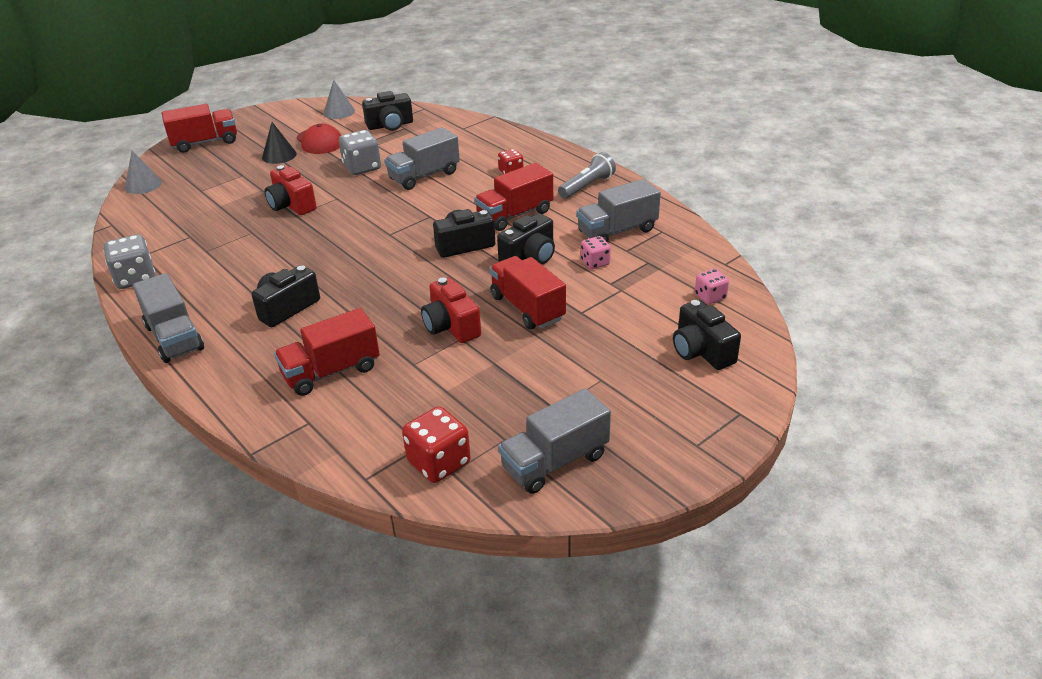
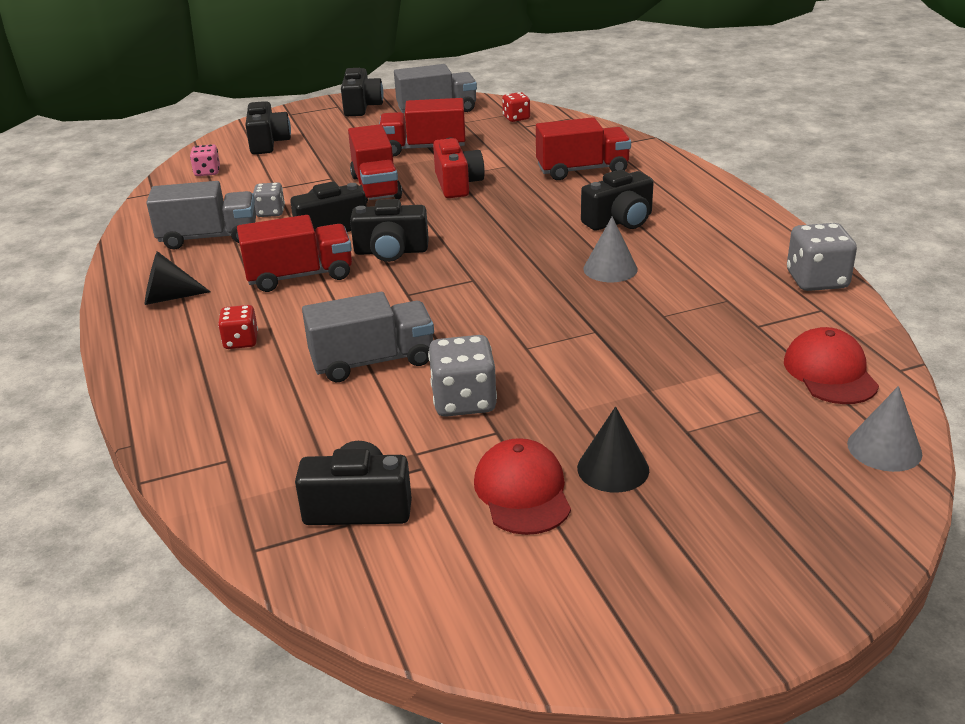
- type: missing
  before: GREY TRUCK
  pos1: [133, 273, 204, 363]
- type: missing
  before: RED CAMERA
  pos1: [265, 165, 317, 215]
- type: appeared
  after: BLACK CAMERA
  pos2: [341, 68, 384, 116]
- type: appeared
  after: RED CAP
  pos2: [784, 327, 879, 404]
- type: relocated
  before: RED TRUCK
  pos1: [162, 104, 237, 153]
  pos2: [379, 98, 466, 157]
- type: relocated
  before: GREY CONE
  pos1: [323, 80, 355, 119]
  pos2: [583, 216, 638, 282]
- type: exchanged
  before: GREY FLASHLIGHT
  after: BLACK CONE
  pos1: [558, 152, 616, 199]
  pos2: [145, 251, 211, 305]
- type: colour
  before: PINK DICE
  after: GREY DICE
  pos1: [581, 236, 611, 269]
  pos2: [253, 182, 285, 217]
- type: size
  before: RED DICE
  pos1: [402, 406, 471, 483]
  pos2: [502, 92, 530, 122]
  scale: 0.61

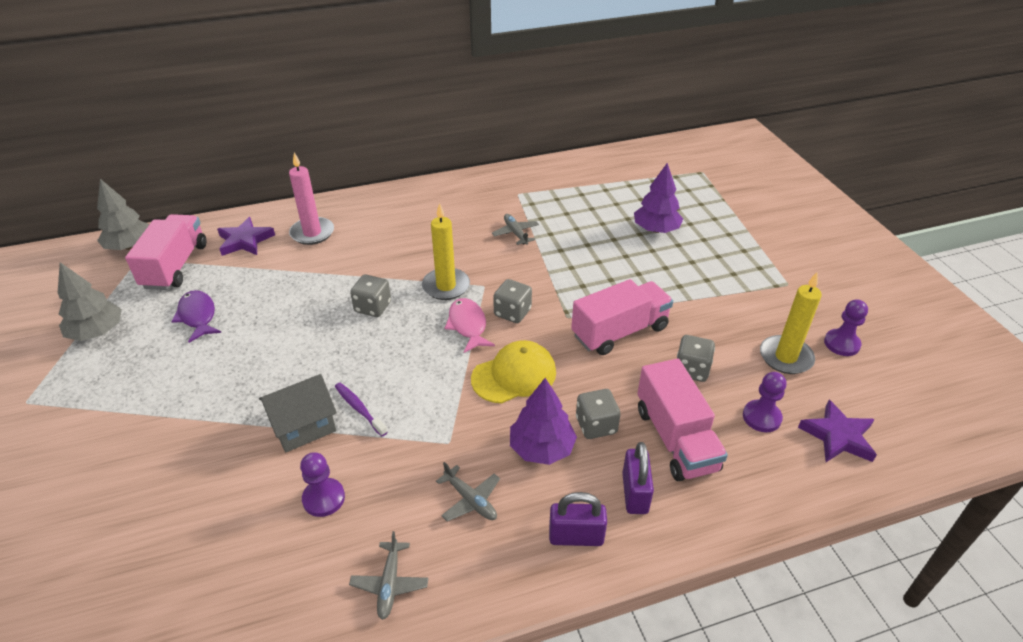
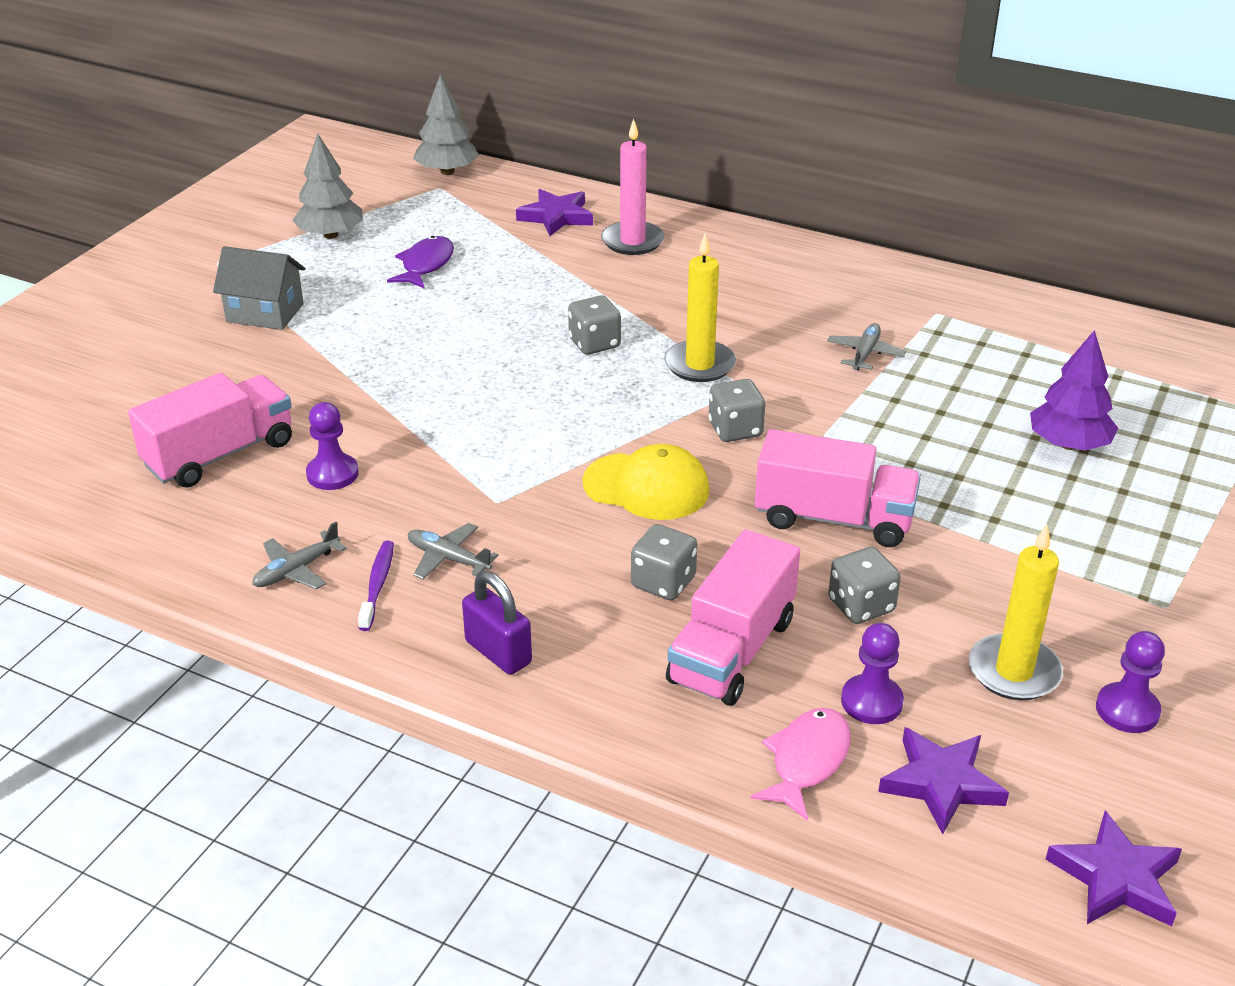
- type: missing
  before: PURPLE TREE
  pos1: [510, 378, 577, 465]
- type: missing
  before: PURPLE PADLOCK
  pos1: [622, 442, 654, 514]
- type: appeared
  after: PURPLE STAR
  pos2: [1046, 811, 1182, 926]
- type: relocated
  before: PINK TRUCK
  pos1: [125, 214, 206, 290]
  pos2: [128, 373, 292, 488]
- type: relocated
  before: GREY HOUSE
  pos1: [259, 374, 337, 453]
  pos2: [213, 246, 305, 330]
- type: relocated
  before: PURPLE TOOTHBRUSH
  pos1: [335, 383, 387, 436]
  pos2: [358, 541, 394, 631]
- type: relocated
  before: PINK FISH
  pos1: [445, 298, 495, 353]
  pos2: [750, 708, 851, 821]
- type: spun
  before: GREY PLANE
  pos1: [436, 462, 500, 522]
  pos2: [408, 523, 499, 580]
  turn: 120

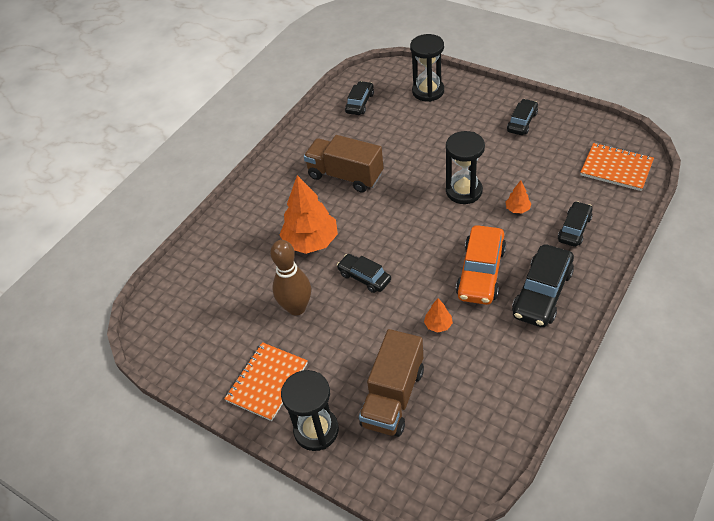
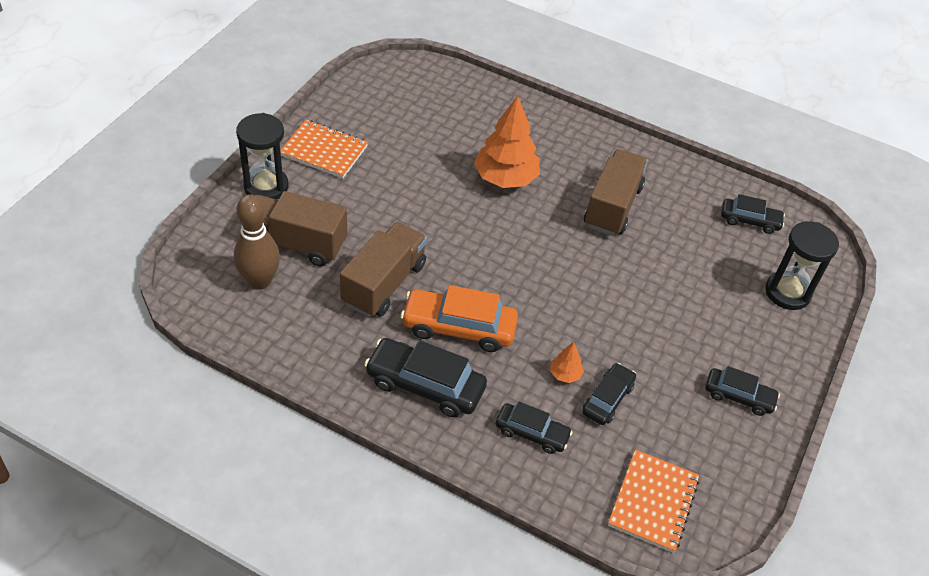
- type: missing
  before: BLACK HOURGLASS
  pos1: [446, 131, 485, 204]
- type: relocated
  before: BROWN BOWLING PIN
  pos1: [270, 240, 311, 316]
  pos2: [234, 194, 280, 290]
- type: relocated
  before: BLACK CAR
  pos1: [337, 254, 391, 293]
  pos2: [582, 363, 636, 425]
- type: exchanged
  before: ORANGE TREE
  after: BROWN TRUCK
  pos1: [424, 298, 453, 333]
  pos2: [340, 222, 427, 317]

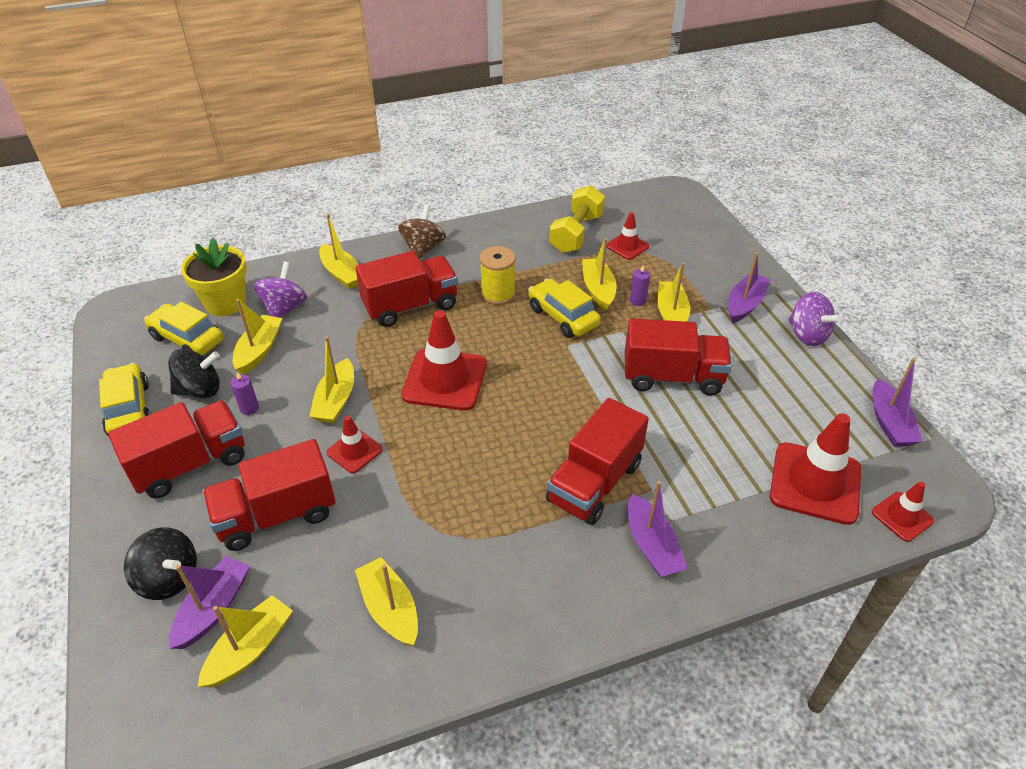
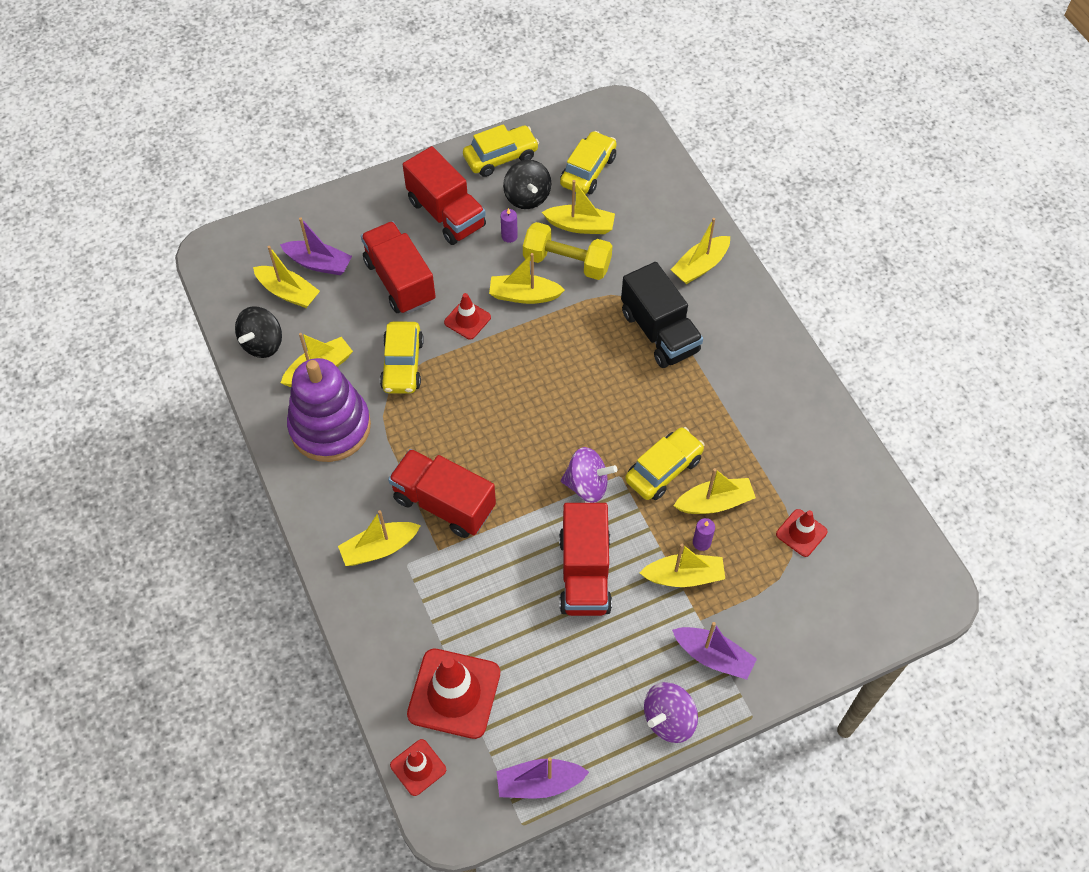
- type: missing
  before: YELLOW FLOWER POT
  pos1: [181, 238, 247, 316]
- type: missing
  before: BROWN SPINNING TOP
  pos1: [398, 204, 446, 259]
- type: missing
  before: RED TRAFFIC CONE
  pos1: [401, 310, 487, 411]
- type: missing
  before: YELLOW SPOOL
  pos1: [480, 246, 516, 305]
- type: appeared
  after: PURPLE STACKING TOY
  pos2: [287, 358, 371, 462]
- type: appeared
  after: YELLOW CAR
  pos2: [380, 322, 424, 394]
- type: relocated
  before: BLACK SPINNING TOP
  pos1: [124, 527, 197, 600]
  pos2: [235, 306, 282, 358]
- type: relocated
  before: PURPLE SPINNING TOP
  pos1: [254, 261, 307, 318]
  pos2: [561, 447, 617, 503]
- type: relocated
  before: YELLOW DUMBBELL
  pos1: [550, 185, 605, 253]
  pos2: [523, 222, 612, 280]
- type: colour
  before: RED TRUCK
  after: BLACK TRUCK
  pos1: [355, 251, 458, 327]
  pos2: [621, 262, 703, 368]
- type: colour
  before: PURPLE BOAT
  after: YELLOW BOAT
  pos1: [628, 481, 688, 577]
  pos2: [338, 510, 421, 566]

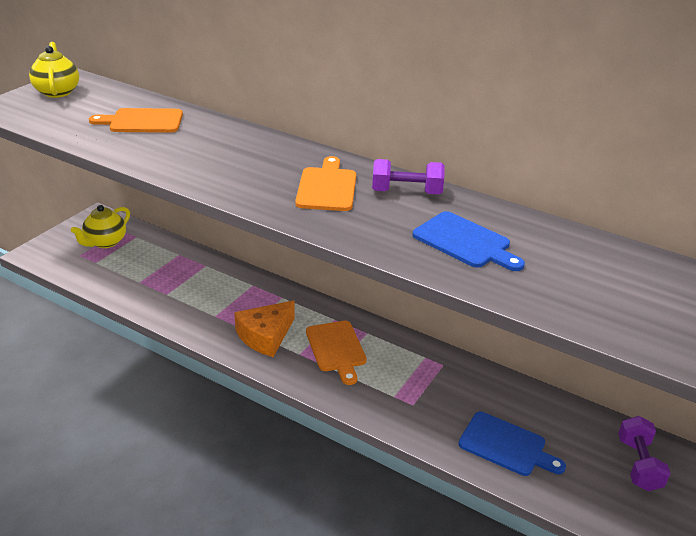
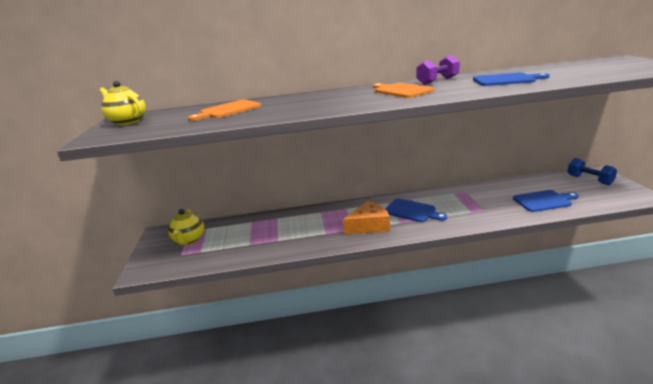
- type: colour
  before: ORANGE CUTTING BOARD
  after: BLUE CUTTING BOARD
  pos1: [306, 321, 367, 385]
  pos2: [385, 198, 447, 222]
- type: colour
  before: PURPLE DUMBBELL
  after: BLUE DUMBBELL
  pos1: [618, 416, 671, 491]
  pos2: [567, 158, 617, 185]
- type: spun
  before: ORANGE CHEESE
  pos1: [234, 301, 295, 357]
  pos2: [343, 201, 390, 234]
  turn: -120

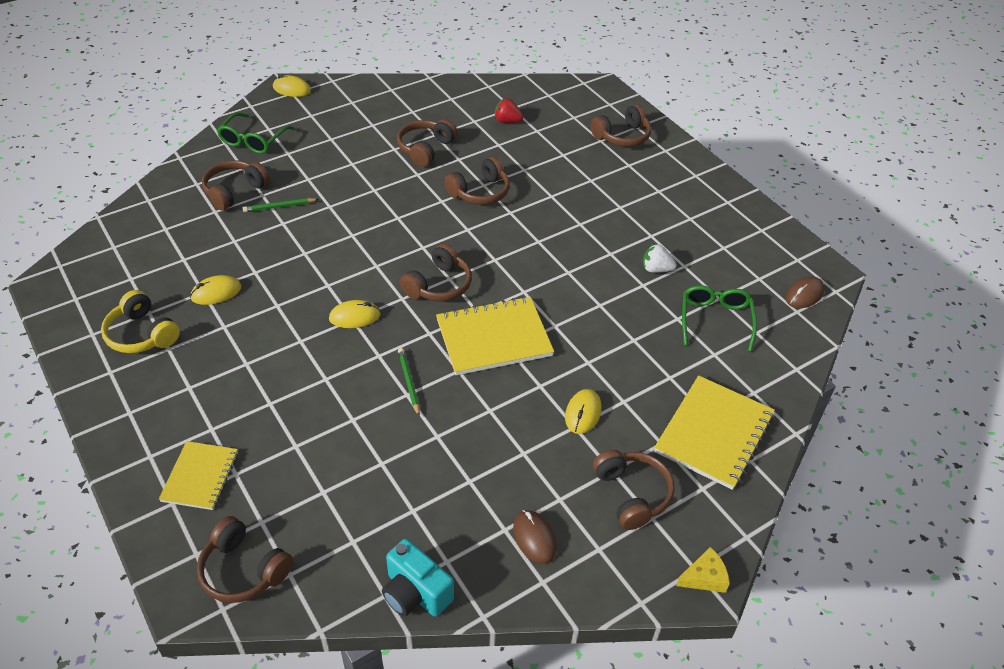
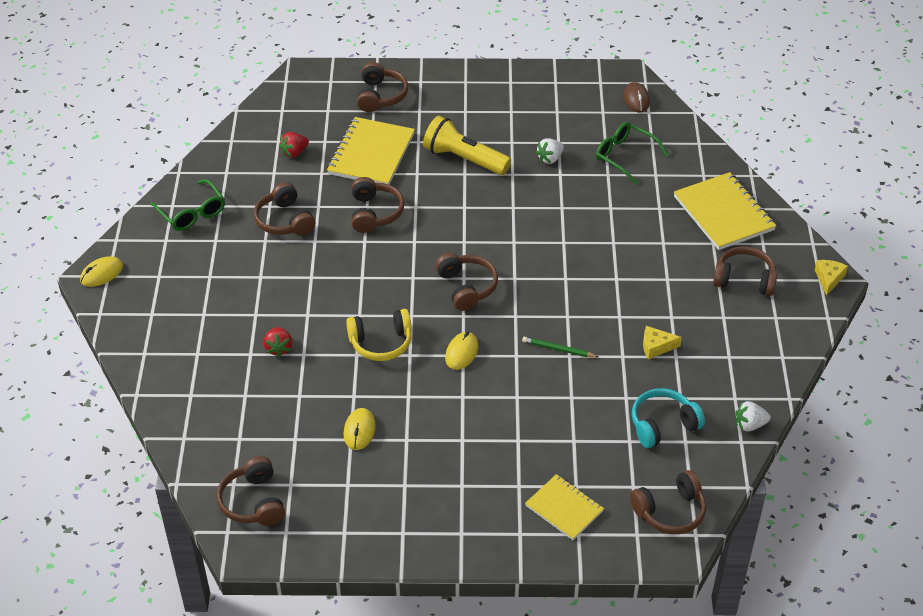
- type: missing
  before: BROWN MOUSE
  pos1: [513, 510, 557, 564]
- type: missing
  before: YELLOW MOUSE
  pos1: [565, 389, 601, 434]
- type: appeared
  after: YELLOW FLASHLIGHT
  pos2: [423, 116, 511, 175]
- type: appeared
  after: TURQUOISE HEADPHONES
  pos2: [632, 388, 705, 448]
- type: appeared
  after: YELLOW CHEESE
  pos2: [643, 326, 682, 359]
- type: relocated
  before: YELLOW HEADPHONES
  pos1: [101, 290, 180, 353]
  pos2: [346, 309, 412, 361]
- type: relocated
  before: BROWN HEADPHONES
  pos1: [202, 160, 270, 211]
  pos2: [216, 456, 285, 525]
- type: relocated
  before: GREEN GLASSES
  pos1: [217, 112, 294, 154]
  pos2: [150, 179, 225, 231]
- type: relocated
  before: YELLOW NOTEBOOK
  pos1: [436, 296, 554, 375]
  pos2: [327, 117, 415, 184]
- type: exchanged
  before: GREEN PENCIL
  after: RED STRAWBERRY
  pos1: [243, 198, 319, 212]
  pos2: [263, 327, 292, 357]
- type: exchanged
  before: TURQUOISE CAMERA
  after: WHITE STRAWBERRY
  pos1: [382, 539, 454, 617]
  pos2: [736, 401, 771, 432]

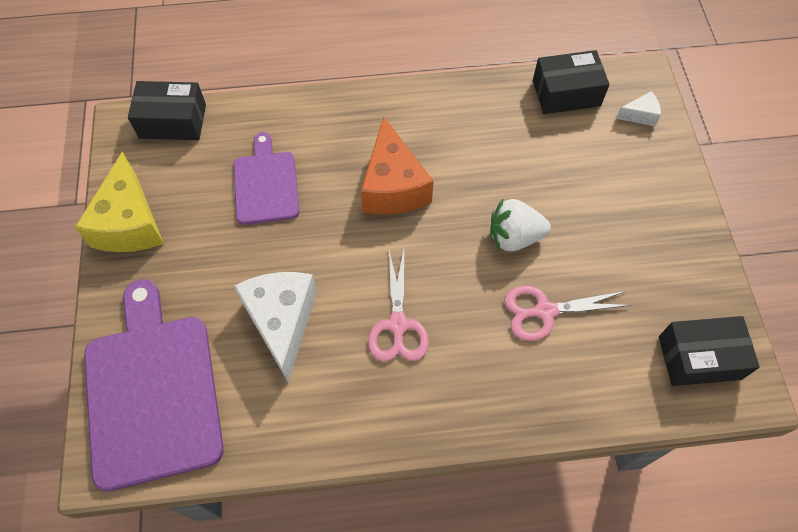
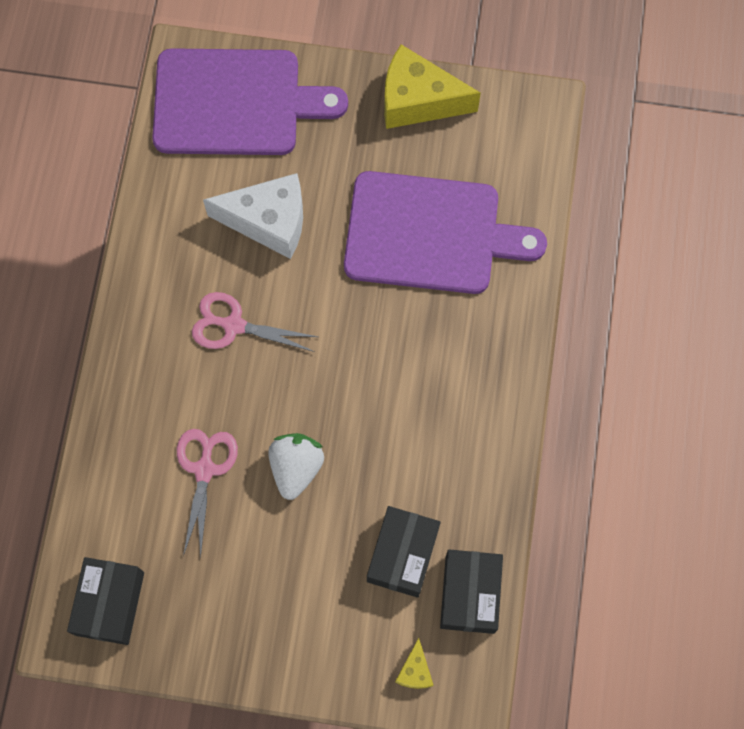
- type: missing
  before: ORANGE CHEESE
  pos1: [361, 116, 434, 214]
- type: relocated
  before: BLACK BOX
  pos1: [128, 81, 206, 140]
  pos2: [367, 506, 441, 598]
- type: colour
  before: WHITE CHEESE
  after: YELLOW CHEESE
  pos1: [616, 91, 661, 126]
  pos2: [395, 638, 433, 689]
- type: size
  before: PURPLE CUTTING BOARD
  pos1: [234, 132, 299, 225]
  pos2: [344, 171, 547, 294]
  scale: 1.74

